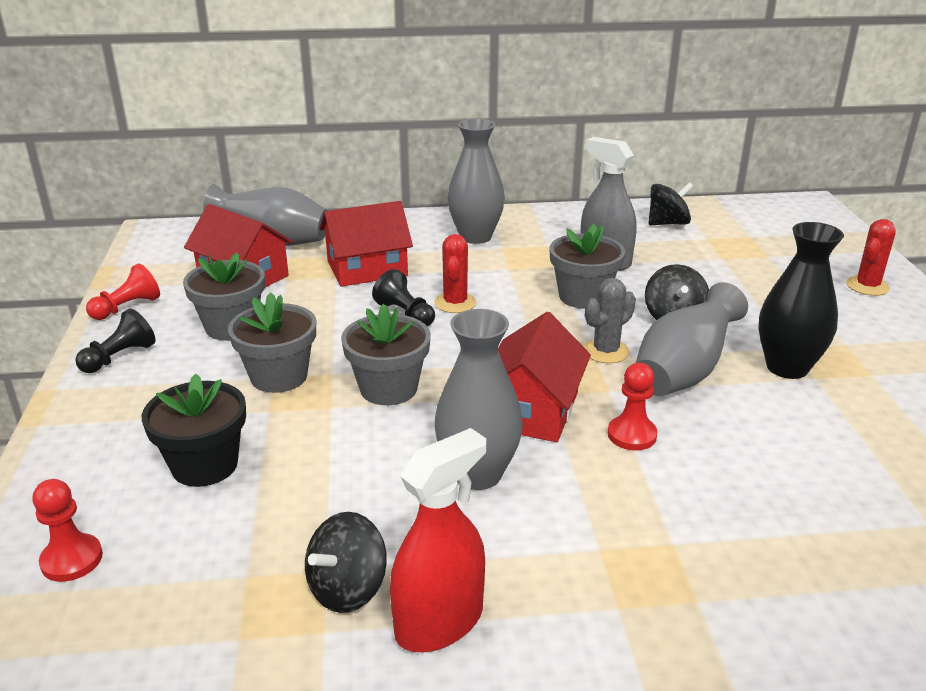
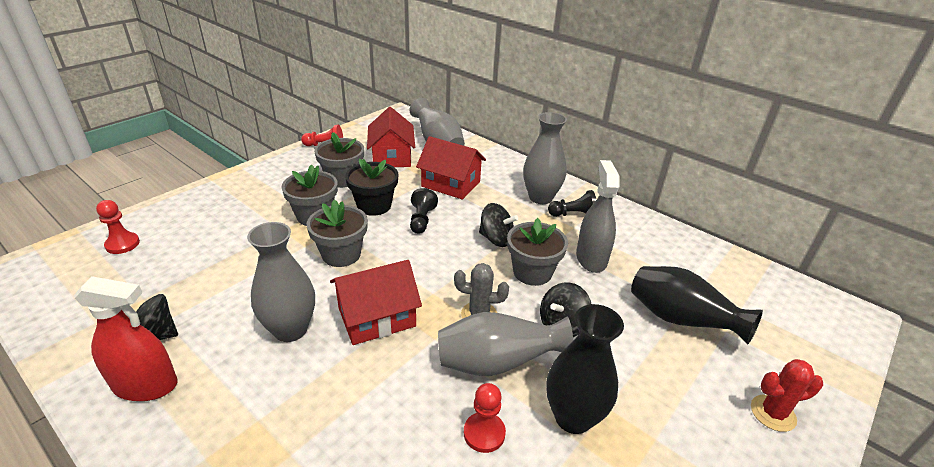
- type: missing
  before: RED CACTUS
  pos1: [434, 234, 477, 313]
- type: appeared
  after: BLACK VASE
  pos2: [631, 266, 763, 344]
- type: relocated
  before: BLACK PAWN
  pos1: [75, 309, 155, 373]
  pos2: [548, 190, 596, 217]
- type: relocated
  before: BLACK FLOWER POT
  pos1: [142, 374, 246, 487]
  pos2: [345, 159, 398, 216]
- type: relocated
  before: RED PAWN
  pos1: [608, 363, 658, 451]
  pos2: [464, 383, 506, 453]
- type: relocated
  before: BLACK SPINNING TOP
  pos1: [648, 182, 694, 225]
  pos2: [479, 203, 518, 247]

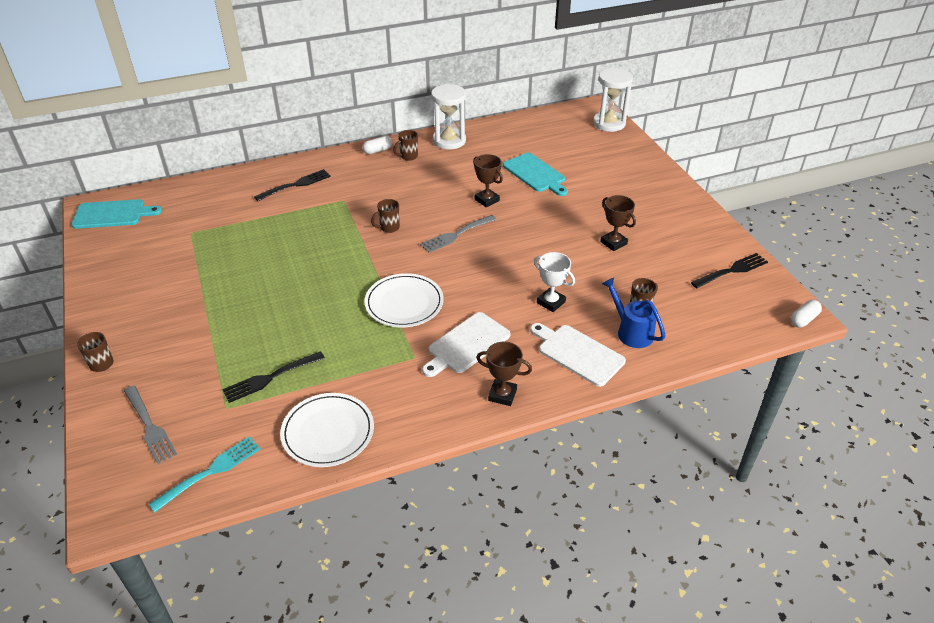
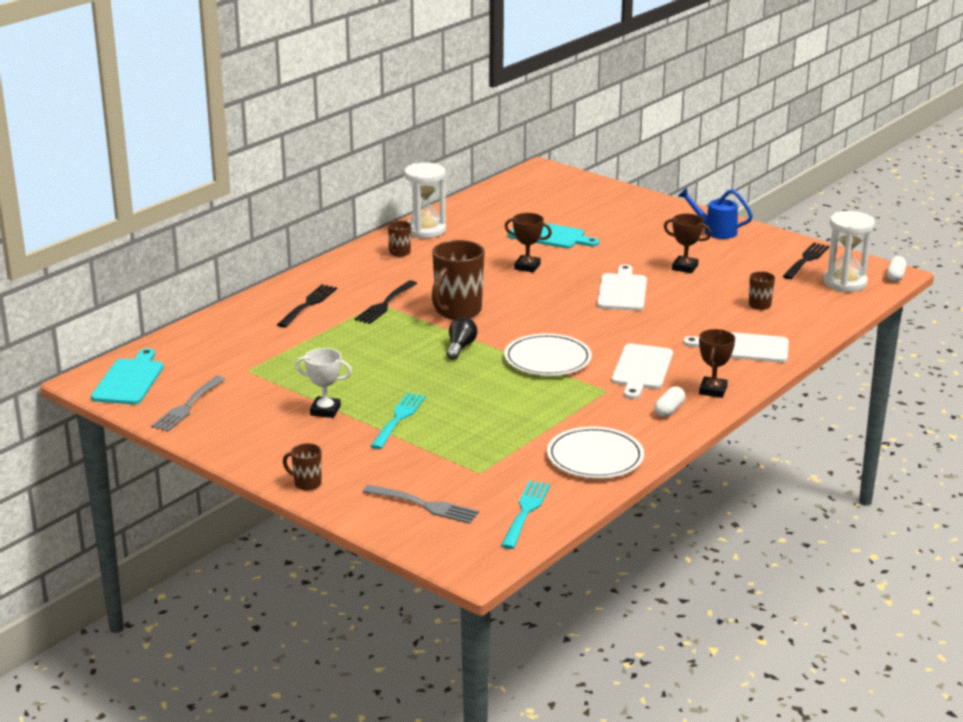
- type: appeared
  after: TURQUOISE FORK
  pos2: [371, 393, 426, 449]
- type: appeared
  after: BLACK LIGHT BULB
  pos2: [447, 317, 477, 360]
- type: appeared
  after: WHITE CUTTING BOARD
  pos2: [597, 264, 647, 311]
- type: relocated
  before: BLACK FORK
  pos1: [222, 351, 325, 403]
  pos2: [354, 280, 417, 324]
- type: relocated
  before: WHITE CAPSULE
  pos1: [362, 136, 392, 154]
  pos2: [654, 386, 685, 417]
- type: relocated
  before: GREY FORK
  pos1: [420, 215, 497, 253]
  pos2: [151, 376, 225, 432]
- type: relocated
  before: WHITE TROPHY
  pos1: [534, 252, 575, 312]
  pos2: [295, 348, 352, 418]
- type: relocated
  before: WHITE HOURGLASS
  pos1: [593, 68, 633, 132]
  pos2: [823, 211, 875, 292]
- type: relocated
  before: BLUE WATERING CAN
  pos1: [602, 278, 665, 348]
  pos2: [678, 187, 753, 239]
- type: spun
  before: TURQUOISE CUTTING BOARD
  pos1: [71, 199, 162, 229]
  pos2: [91, 348, 164, 404]
  turn: -45
- type: spun
  before: BROWN TROPHY
  pos1: [476, 342, 532, 406]
  pos2: [699, 329, 735, 398]
  turn: -60
- type: size
  before: BROWN MUG
  pos1: [371, 199, 400, 233]
  pos2: [432, 240, 485, 320]
  scale: 2.05

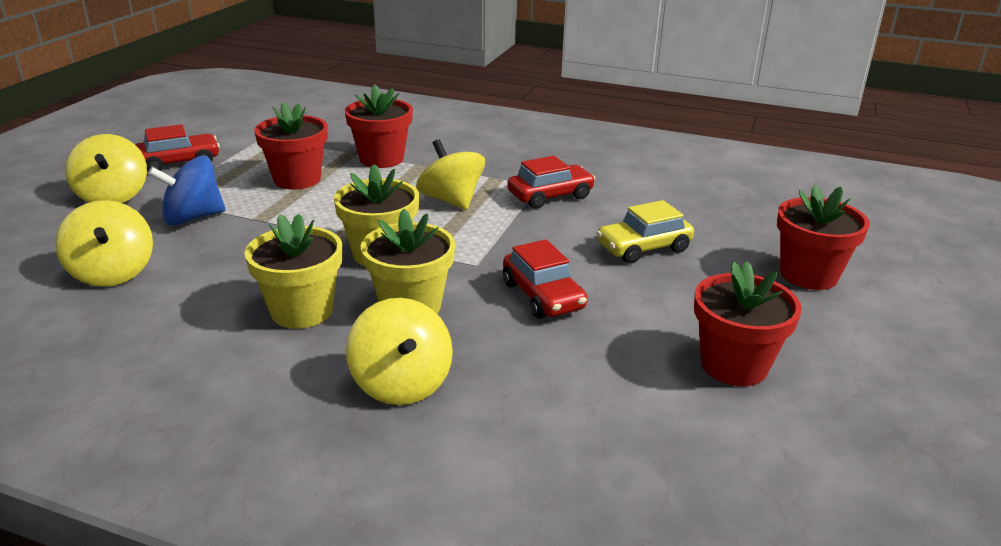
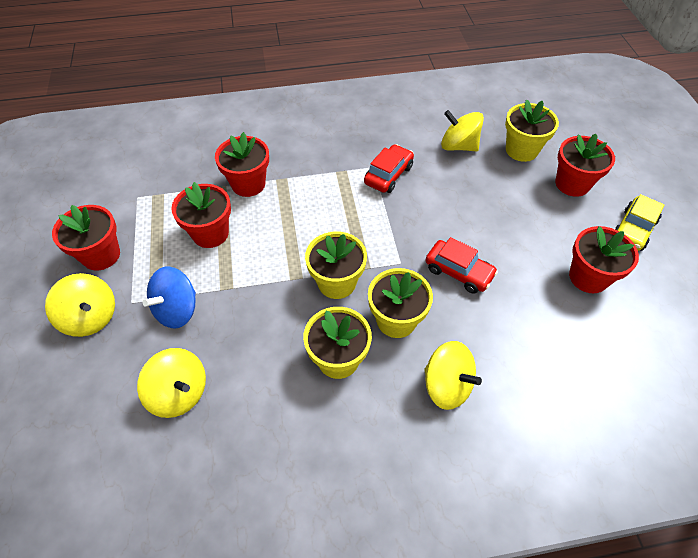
- type: appeared
  after: YELLOW FLOWER POT
  pos2: [505, 99, 559, 162]
- type: relocated
  before: YELLOW SPINNING TOP
  pos1: [416, 139, 485, 210]
  pos2: [441, 110, 484, 151]
- type: relocated
  before: YELLOW CAR
  pos1: [596, 200, 694, 264]
  pos2: [614, 194, 664, 251]
- type: exchanged
  before: RED CAR
  after: RED FLOWER POT
  pos1: [135, 124, 220, 171]
  pos2: [52, 205, 120, 271]

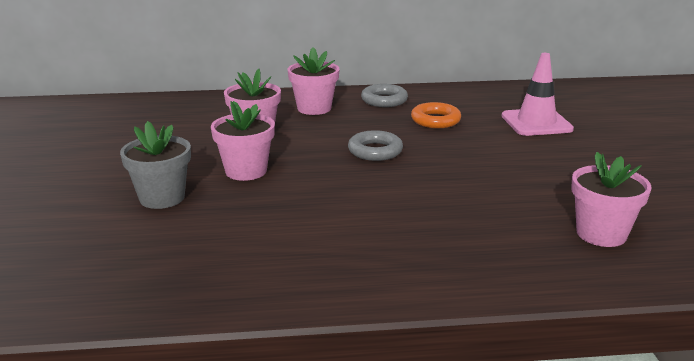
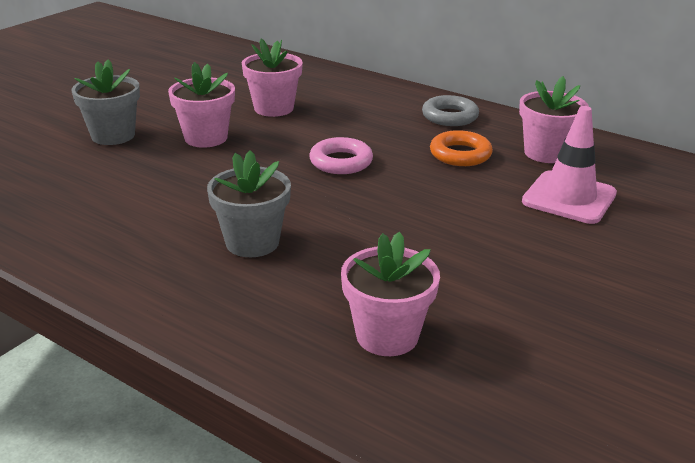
- type: appeared
  after: GREY FLOWER POT
  pos2: [207, 150, 291, 257]
- type: relocated
  before: PINK FLOWER POT
  pos1: [287, 47, 340, 115]
  pos2: [519, 76, 589, 163]
- type: colour
  before: GREY RING
  after: PINK RING
  pos1: [348, 130, 403, 161]
  pos2: [309, 137, 373, 174]

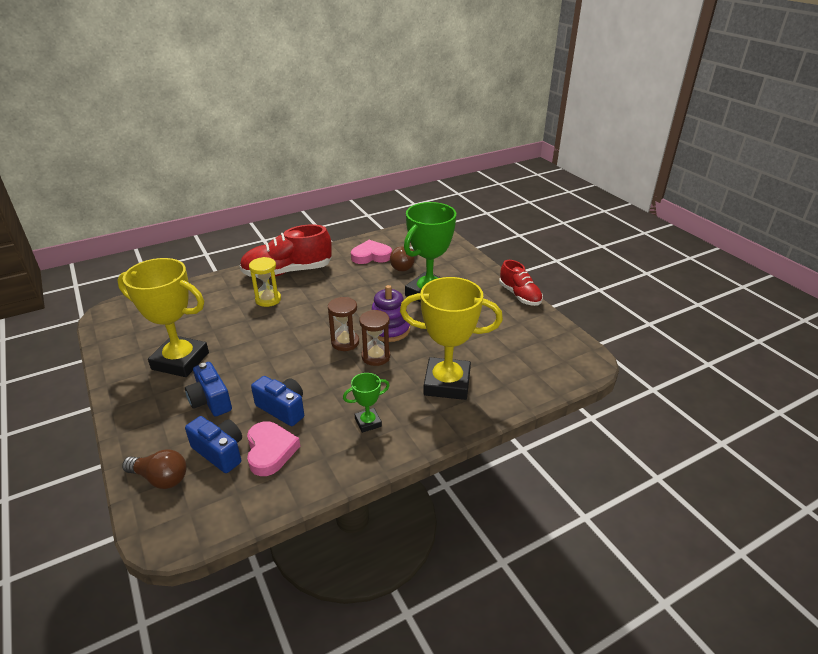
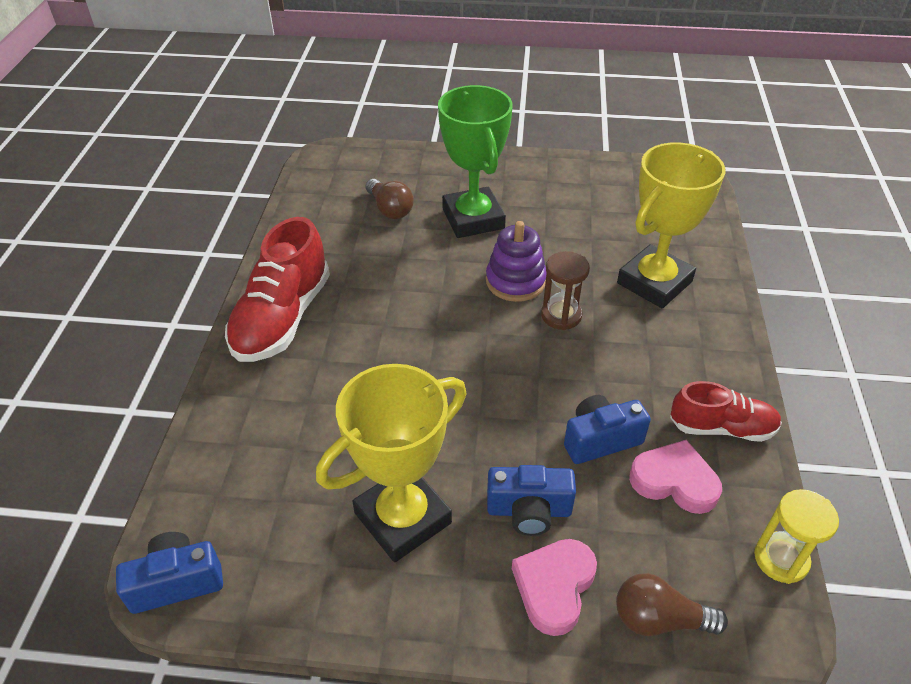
- type: missing
  before: BROWN HOURGLASS
  pos1: [328, 297, 359, 351]
- type: missing
  before: GREEN TROPHY
  pos1: [343, 373, 390, 433]
- type: relocated
  before: BLUE CAMERA
  pos1: [185, 416, 242, 473]
  pos2: [116, 532, 223, 614]
- type: relocated
  before: YELLOW HOURGLASS
  pos1: [249, 257, 281, 307]
  pos2: [754, 489, 839, 584]
- type: relocated
  before: PINK HEART
  pos1: [351, 240, 392, 264]
  pos2: [512, 539, 597, 636]
- type: relocated
  before: RED SHOE
  pos1: [499, 260, 543, 306]
  pos2: [670, 381, 782, 442]
- type: spun
  before: BROWN LIGHT BULB
  pos1: [122, 449, 187, 489]
  pos2: [616, 573, 728, 636]
  turn: -135

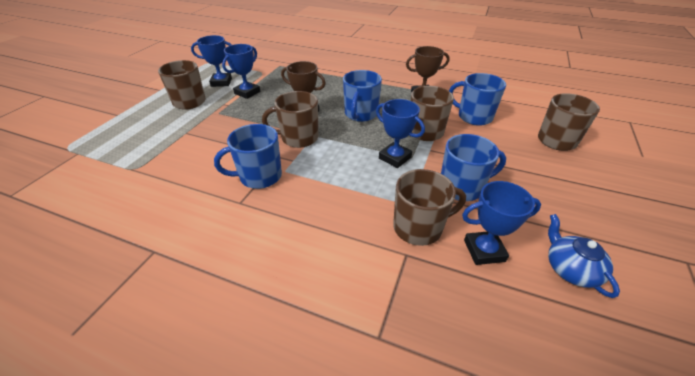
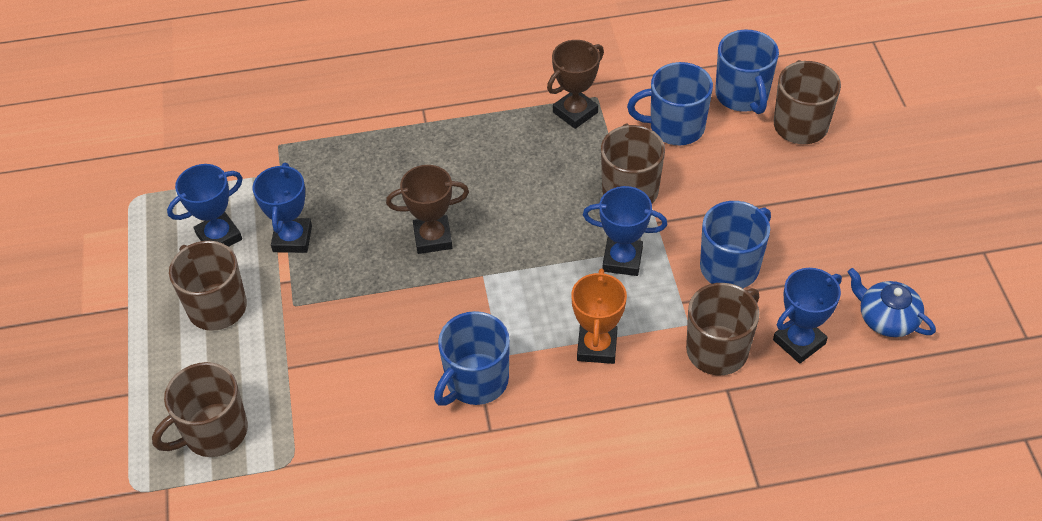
- type: appeared
  after: ORANGE TROPHY
  pos2: [571, 269, 627, 364]
- type: relocated
  before: BROWN MUG
  pos1: [262, 91, 318, 148]
  pos2: [152, 362, 248, 457]
- type: relocated
  before: BLUE MUG
  pos1: [343, 70, 382, 122]
  pos2: [715, 30, 779, 114]

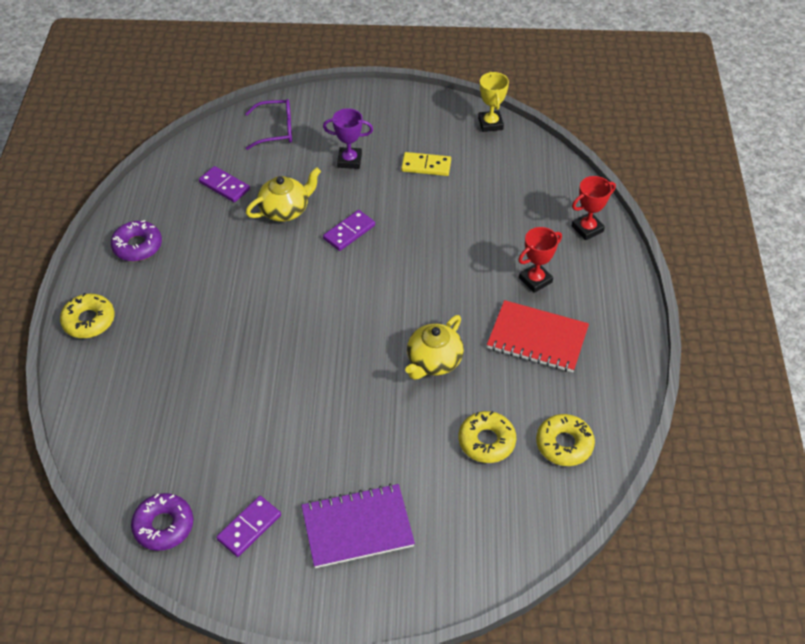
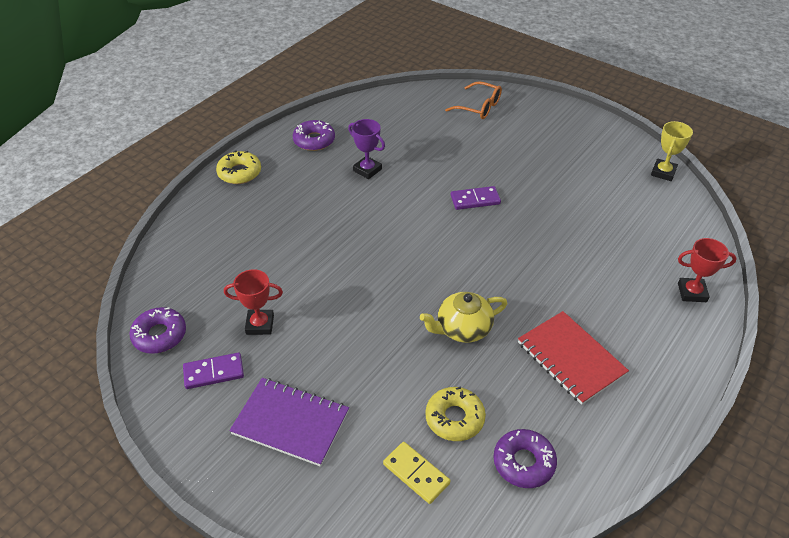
- type: missing
  before: PURPLE DOMINO
  pos1: [199, 166, 250, 202]
- type: missing
  before: YELLOW TEAPOT
  pos1: [246, 167, 321, 222]
- type: relocated
  before: PURPLE TROPHY
  pos1: [323, 108, 373, 169]
  pos2: [348, 119, 385, 179]
- type: relocated
  before: YELLOW DOMINO
  pos1: [401, 152, 451, 176]
  pos2: [383, 442, 450, 504]
- type: relocated
  before: RED TROPHY
  pos1: [518, 227, 562, 293]
  pos2: [224, 269, 283, 335]
- type: colour
  before: PURPLE GLASSES
  after: ORANGE GLASSES
  pos1: [245, 99, 292, 150]
  pos2: [445, 81, 502, 119]
- type: colour
  before: YELLOW DONUT
  after: PURPLE DONUT
  pos1: [536, 414, 595, 466]
  pos2: [494, 429, 557, 488]

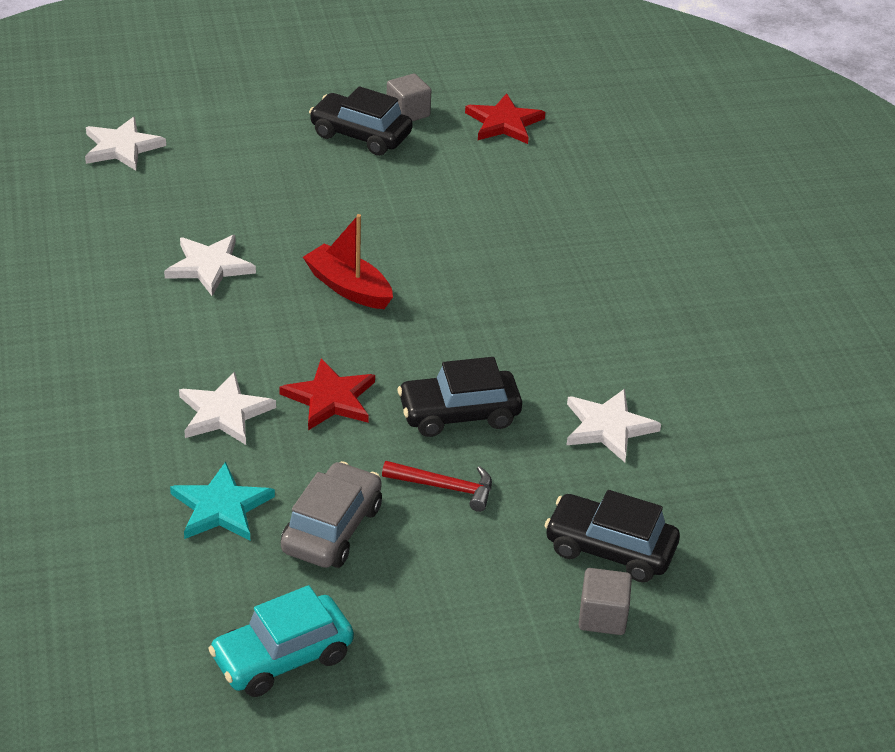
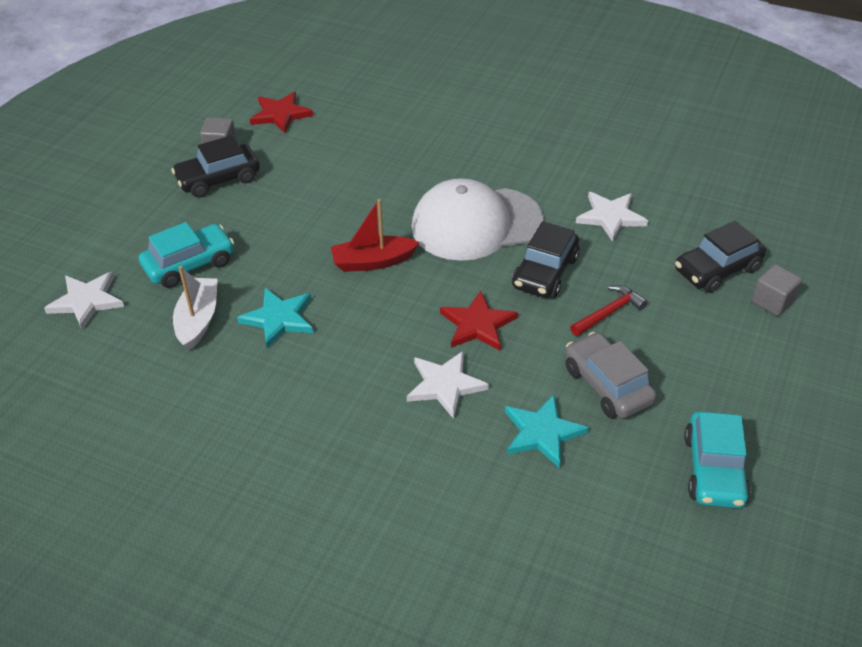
- type: appeared
  after: TURQUOISE CAR
  pos2: [139, 222, 234, 288]
- type: appeared
  after: WHITE BOAT
  pos2: [173, 266, 217, 350]
- type: appeared
  after: WHITE CAP
  pos2: [411, 178, 544, 261]
- type: colour
  before: WHITE STAR
  after: TURQUOISE STAR
  pos1: [164, 235, 256, 296]
  pos2: [237, 288, 313, 348]

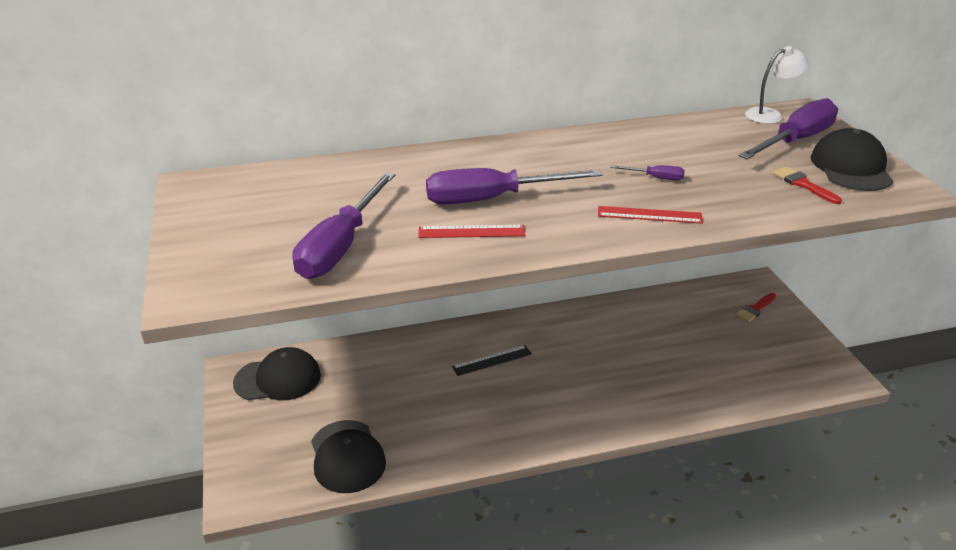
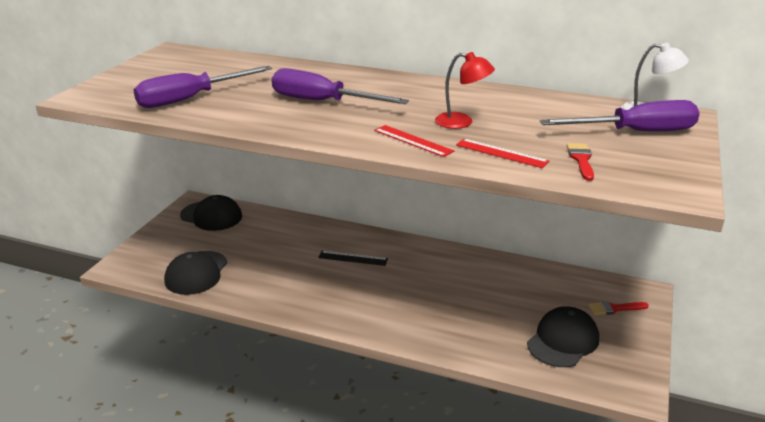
- type: relocated
  before: RED RULER
  pos1: [418, 225, 525, 238]
  pos2: [456, 139, 549, 168]
- type: relocated
  before: BLACK CAP
  pos1: [811, 128, 893, 191]
  pos2: [527, 306, 599, 367]
- type: exchanged
  before: PURPLE SCREWDRIVER
  after: RED LAMP
  pos1: [610, 165, 685, 180]
  pos2: [435, 52, 495, 129]

